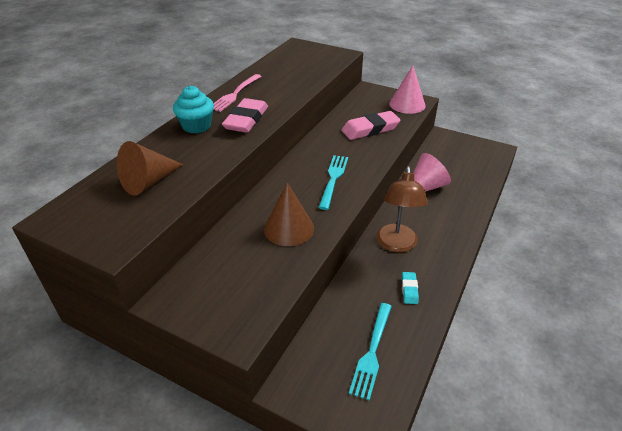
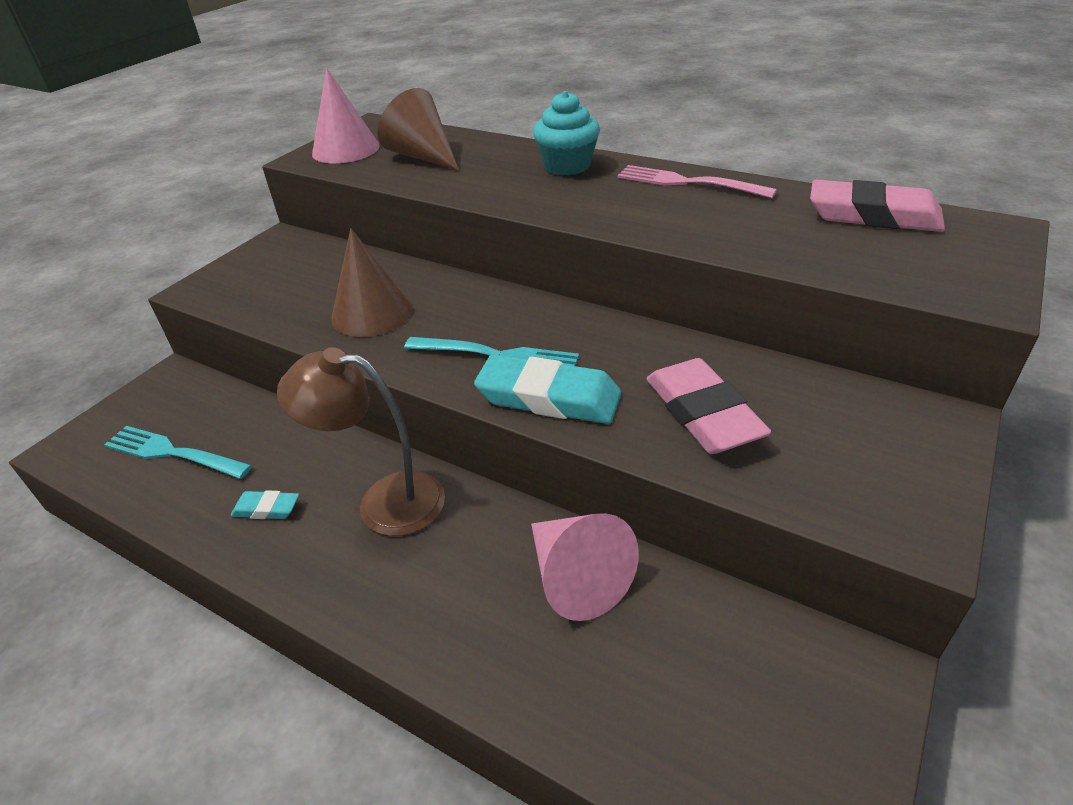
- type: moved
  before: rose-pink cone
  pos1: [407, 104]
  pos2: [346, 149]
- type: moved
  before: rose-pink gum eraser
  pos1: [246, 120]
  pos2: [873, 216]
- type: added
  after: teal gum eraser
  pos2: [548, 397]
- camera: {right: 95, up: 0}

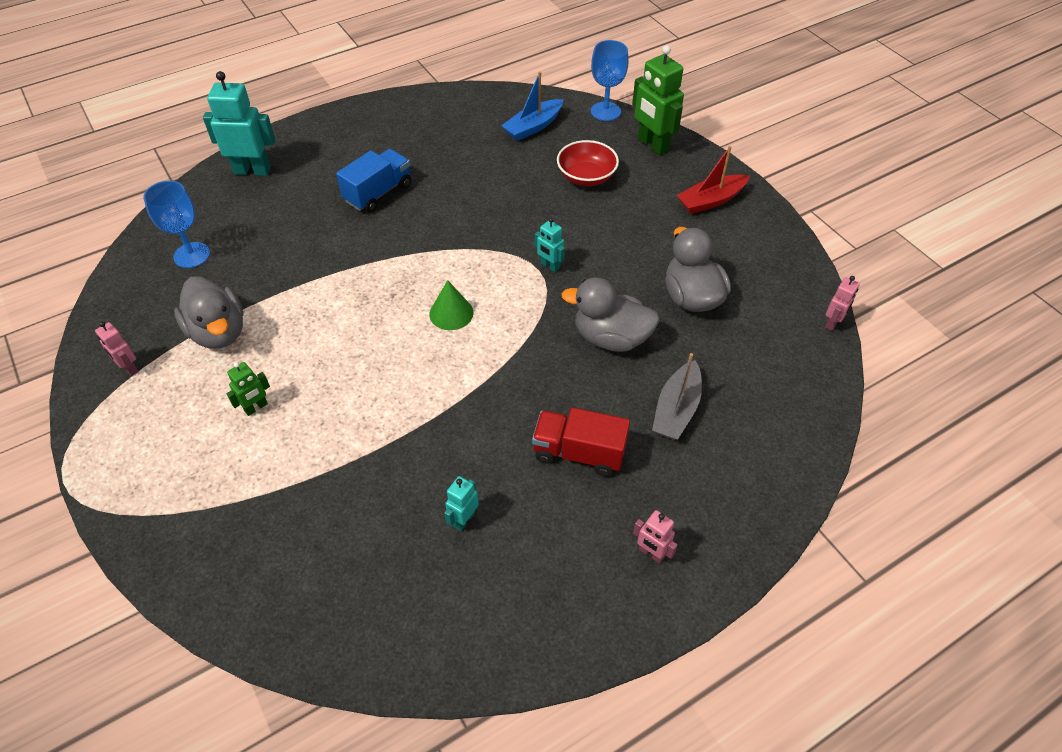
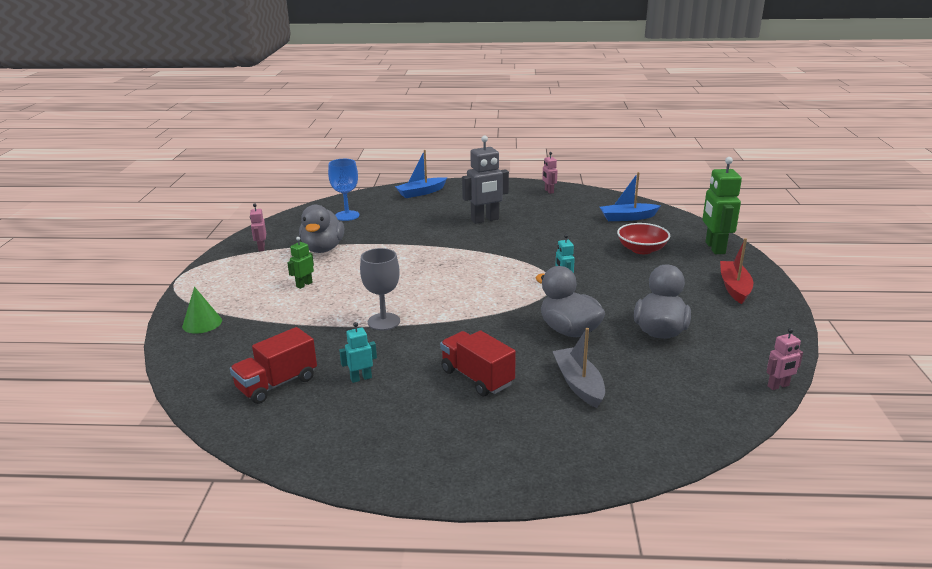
- type: removed
  before: blue wine glass
  pos1: [605, 111]
- type: replaced
  before: teal robot
  after: blue toy boat
  pos1: [252, 170]
  pos2: [421, 192]
- type: turned
  before: scarlet toy boat
  pos1: [710, 201]
  pos2: [734, 287]
  turn: 90
- type: replaced
  before: blue toy truck
  after: grey robot
  pos1: [378, 193]
  pos2: [485, 220]
- type: moved
  before: emerald cone
  pos1: [451, 313]
  pos2: [202, 323]
- type: turned
  before: grey toy boat
  pos1: [676, 409]
  pos2: [578, 384]
  turn: 105
- type: turned
  before: emerald robot
  pos1: [256, 407]
  pos2: [304, 284]
  turn: 135
- type: moved
  before: rose-pink robot
  pos1: [651, 553]
  pos2: [549, 191]
- type: added
  after: grey wine glass
  pos2: [383, 321]
- type: added
  after: scarlet toy truck
  pos2: [277, 384]
- camera: {right: 35, up: -25}

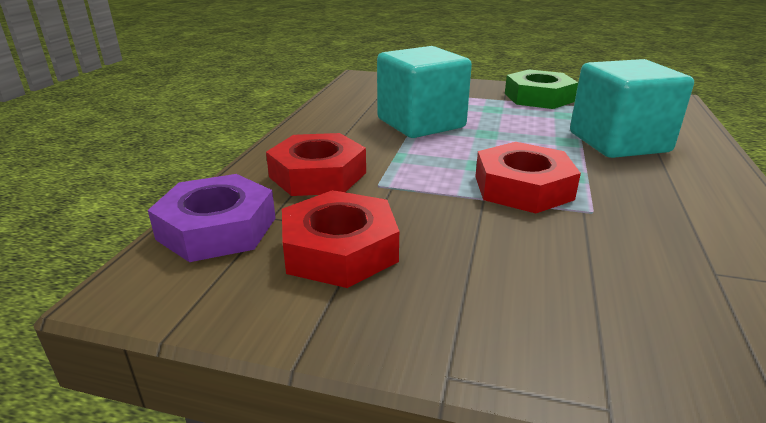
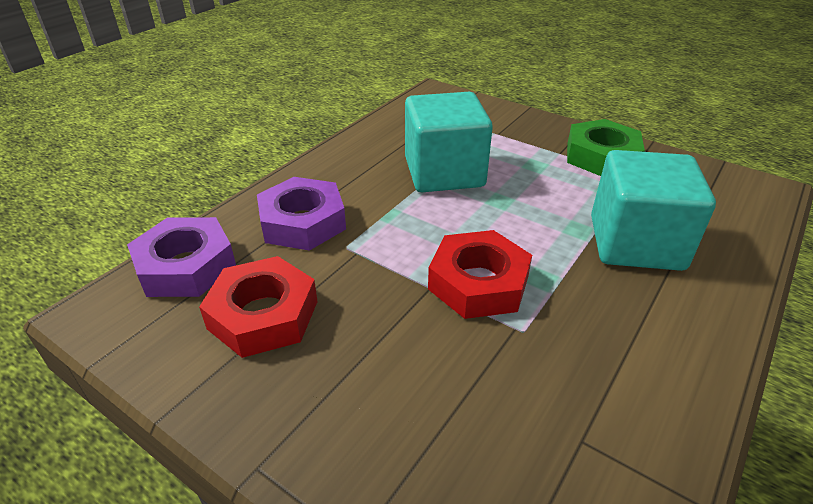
- type: recoloured
  before: scarlet nut
  after: violet nut
  pos1: [318, 175]
  pos2: [303, 222]
- camera: {right: 20, up: 10}

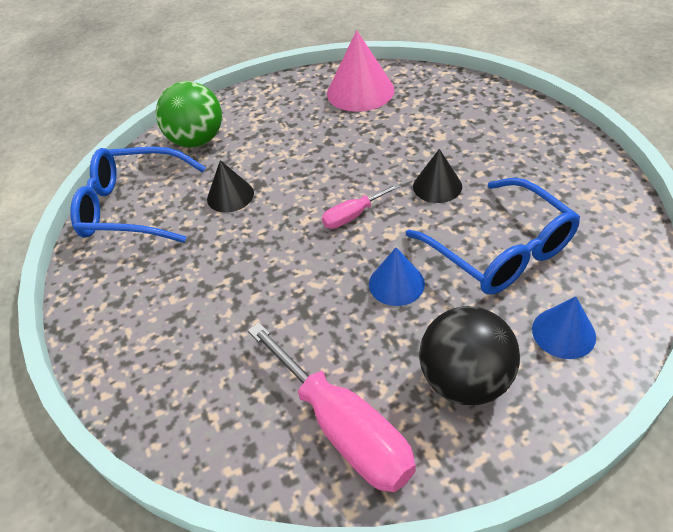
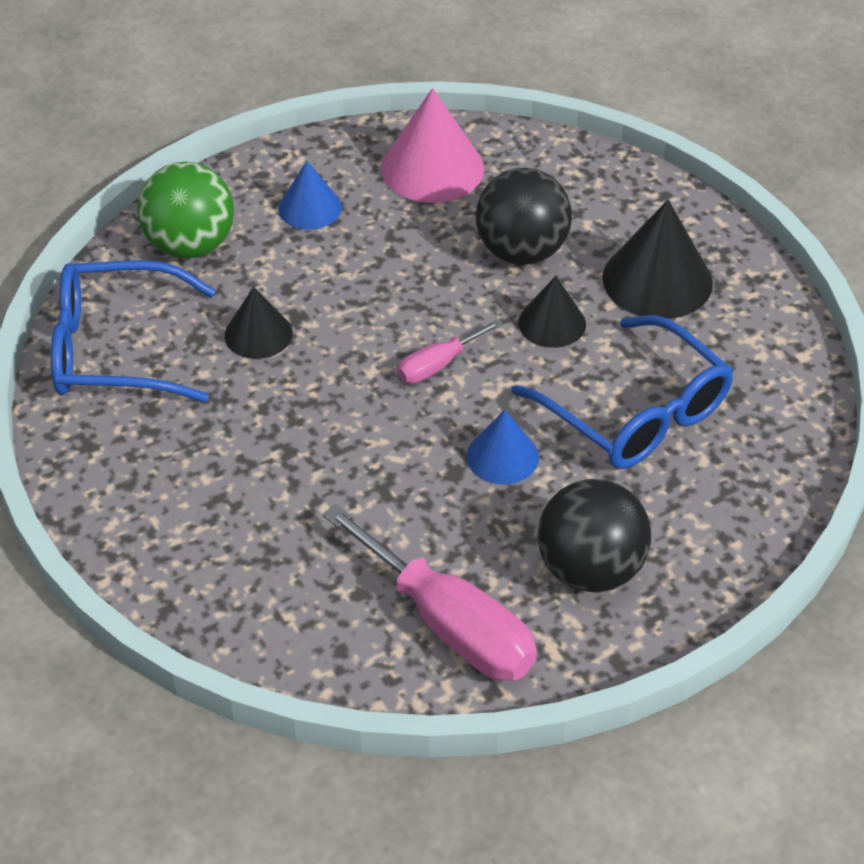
- type: moved
  before: blue cone
  pos1: [563, 333]
  pos2: [310, 208]
- type: added
  after: black sphere
  pos2: [521, 251]
- type: added
  after: black cone
  pos2: [657, 280]
- camera: {right: -10, up: 0}

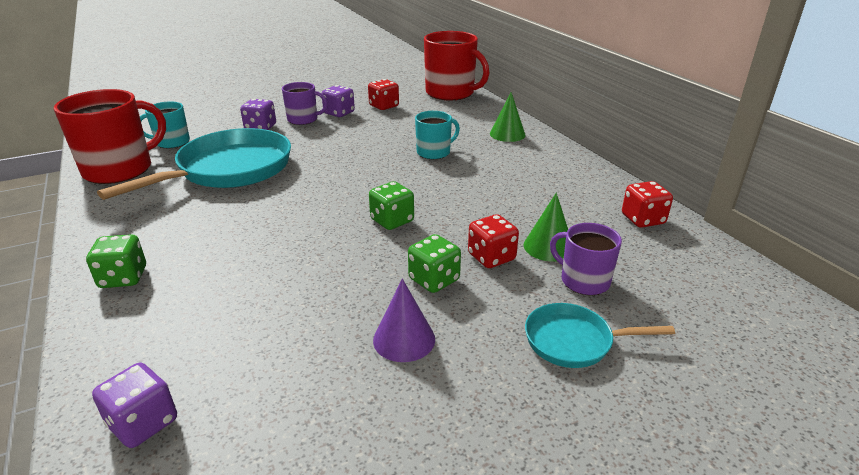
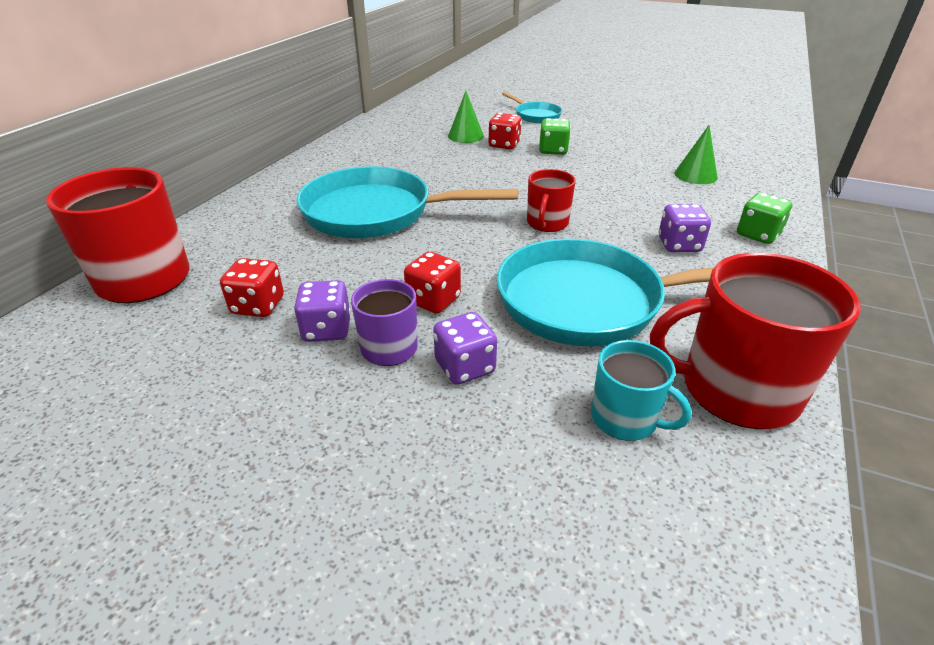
- type: moved
  before: emerald cone
  pos1: [507, 134]
  pos2: [695, 175]
- type: replaced
  before: teal tea mug
  after: teal skillet
  pos1: [434, 152]
  pos2: [376, 213]
- type: removed
  before: emerald game die
  pos1: [392, 221]
- type: moved
  before: scarlet game die
  pos1: [643, 219]
  pos2: [433, 300]
- type: removed
  before: violet tea mug
  pos1: [583, 280]
- type: removed
  before: violet cone
  pos1: [404, 339]
- type: moved
  before: violet game die
  pos1: [143, 423]
  pos2: [679, 245]
- type: added
  after: scarlet tea mug
  pos2: [547, 223]
- camera: {right: -130, up: 5}

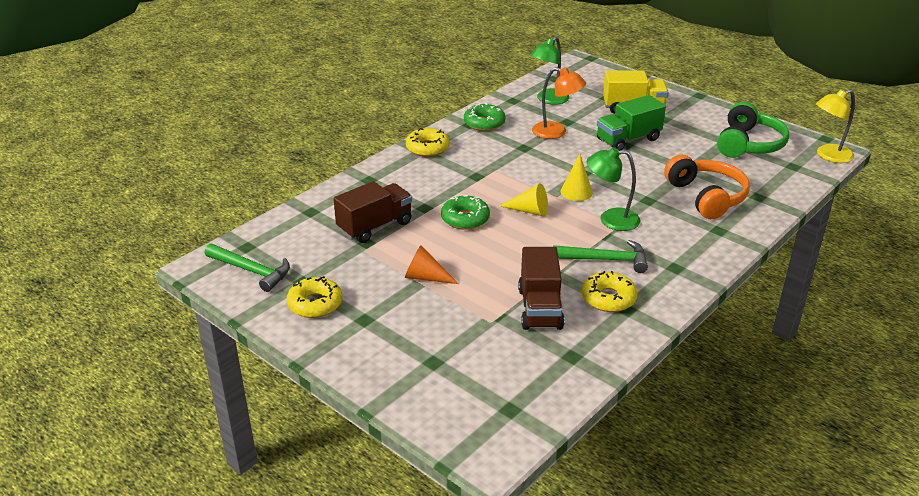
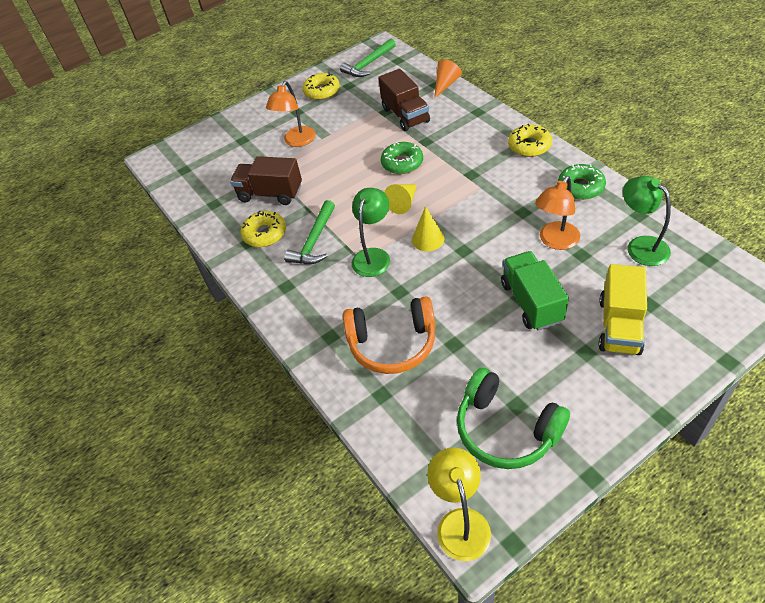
- type: moved
  before: bright orange cone
  pos1: [425, 277]
  pos2: [445, 84]
- type: added
  after: bright orange reading lamp
  pos2: [297, 141]
- camera: {right: 110, up: 15}

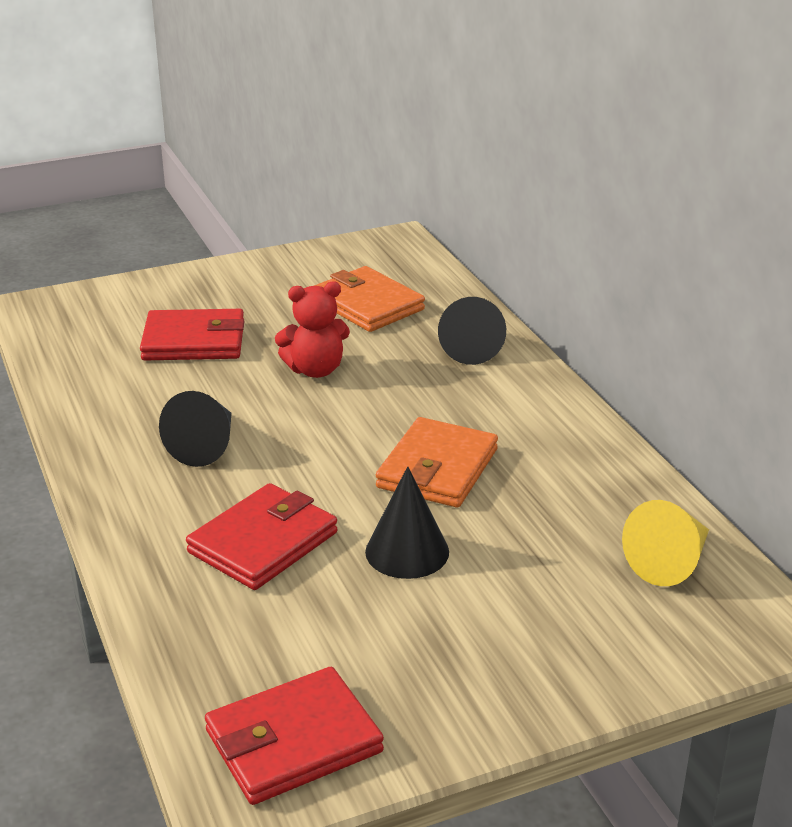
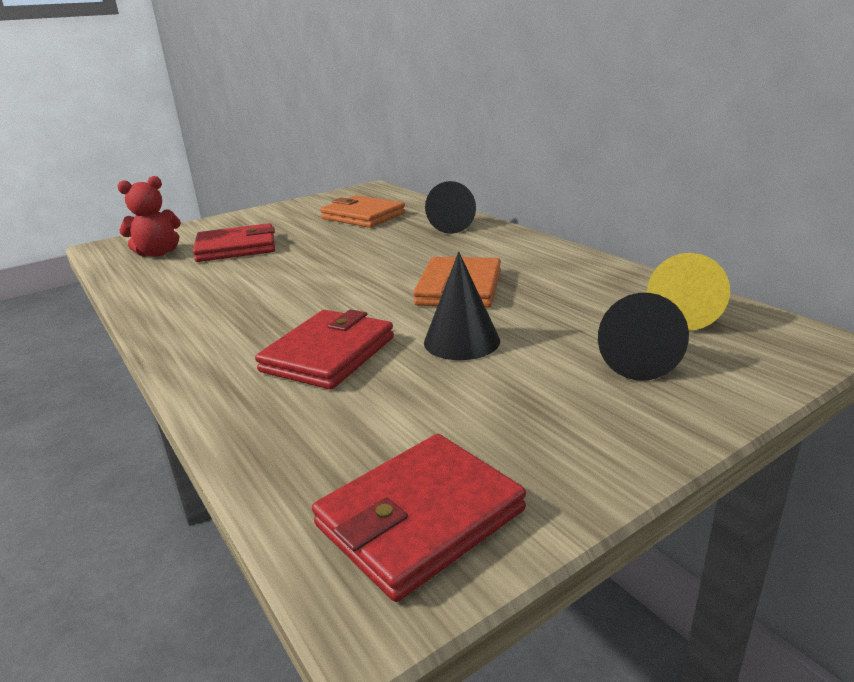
- type: moved
  before: scarlet teddy bear
  pos1: [315, 370]
  pos2: [158, 253]
- type: moved
  before: black cone
  pos1: [205, 446]
  pos2: [634, 359]
- camera: {right: -10, up: -5}

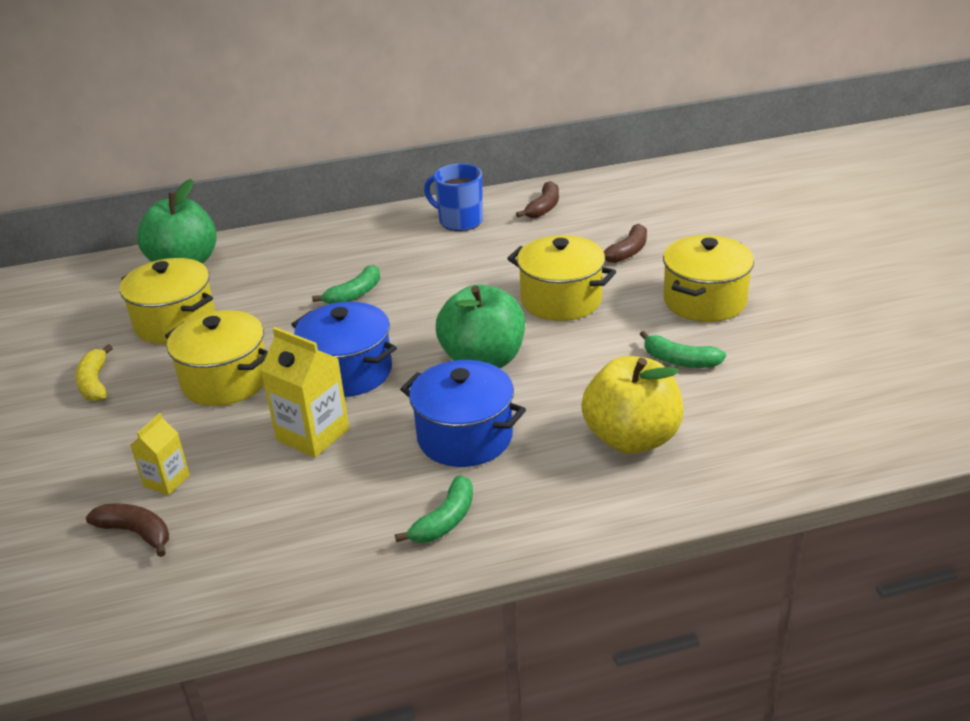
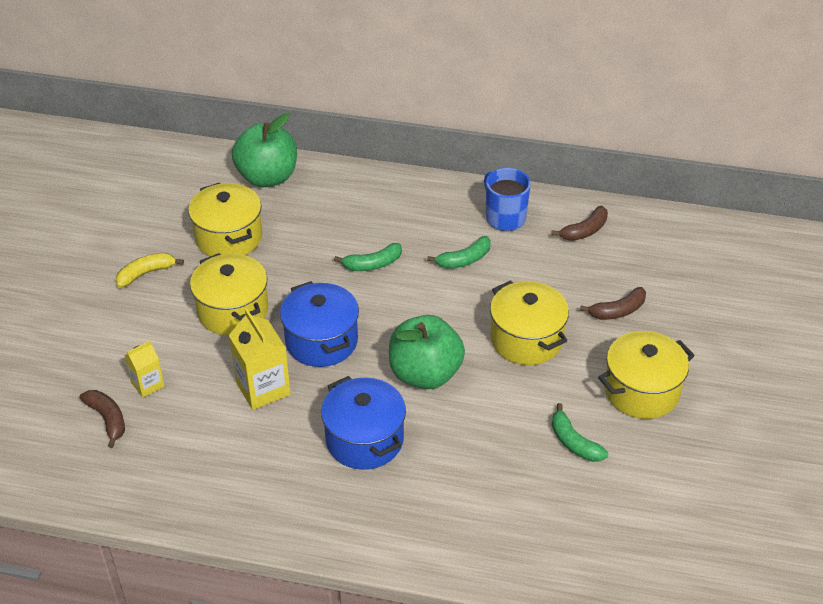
- type: turned
  before: golden banana fruit
  pos1: [94, 383]
  pos2: [146, 273]
  turn: 45
- type: removed
  before: golden apple
  pos1: [631, 438]
- type: moved
  before: emerald banana fruit
  pos1: [445, 520]
  pos2: [464, 260]
- camera: {right: 25, up: 10}

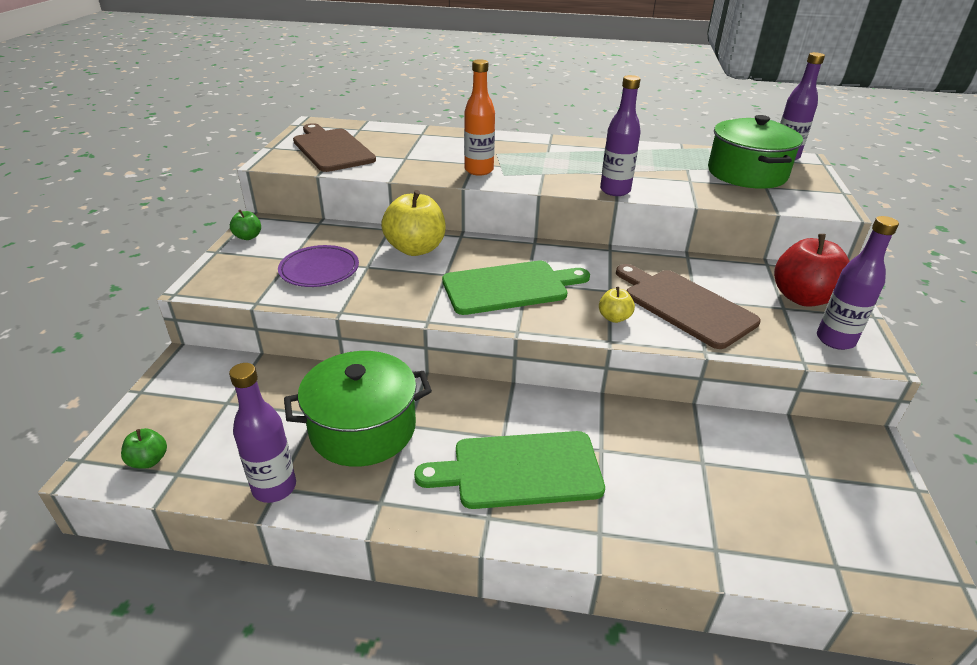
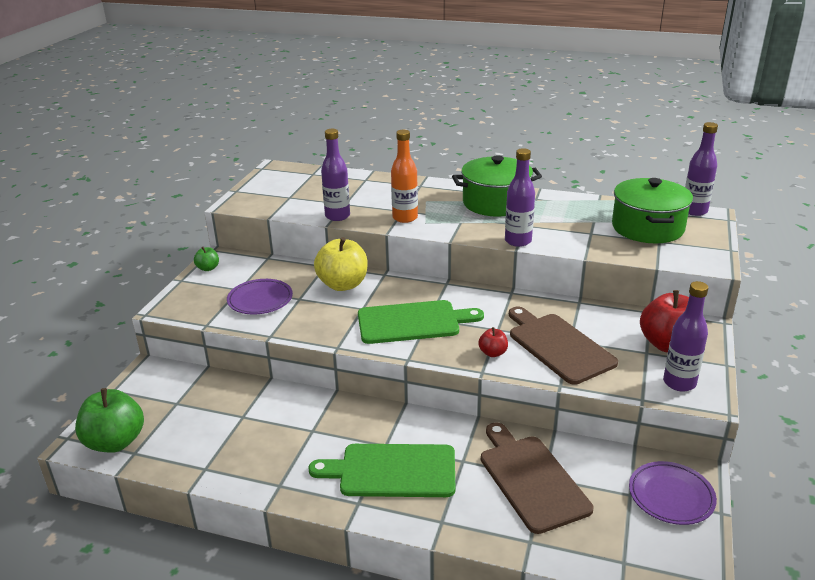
- type: moved
  before: russet chopping board
  pos1: [332, 149]
  pos2: [531, 479]
- type: recoloured
  before: golden apple
  after: scarlet apple
  pos1: [614, 318]
  pos2: [493, 353]
- type: moved
  before: emerald cooking pot
  pos1: [363, 428]
  pos2: [495, 203]
- type: moved
  before: violet flask
  pos1: [274, 487]
  pos2: [337, 216]
- type: resized
  before: emerald apple
  pos1: [149, 461]
  pos2: [115, 442]
  scale: 2.08
- type: added
  after: violet plate
  pos2: [671, 496]
- camera: {right: 10, up: -5}

